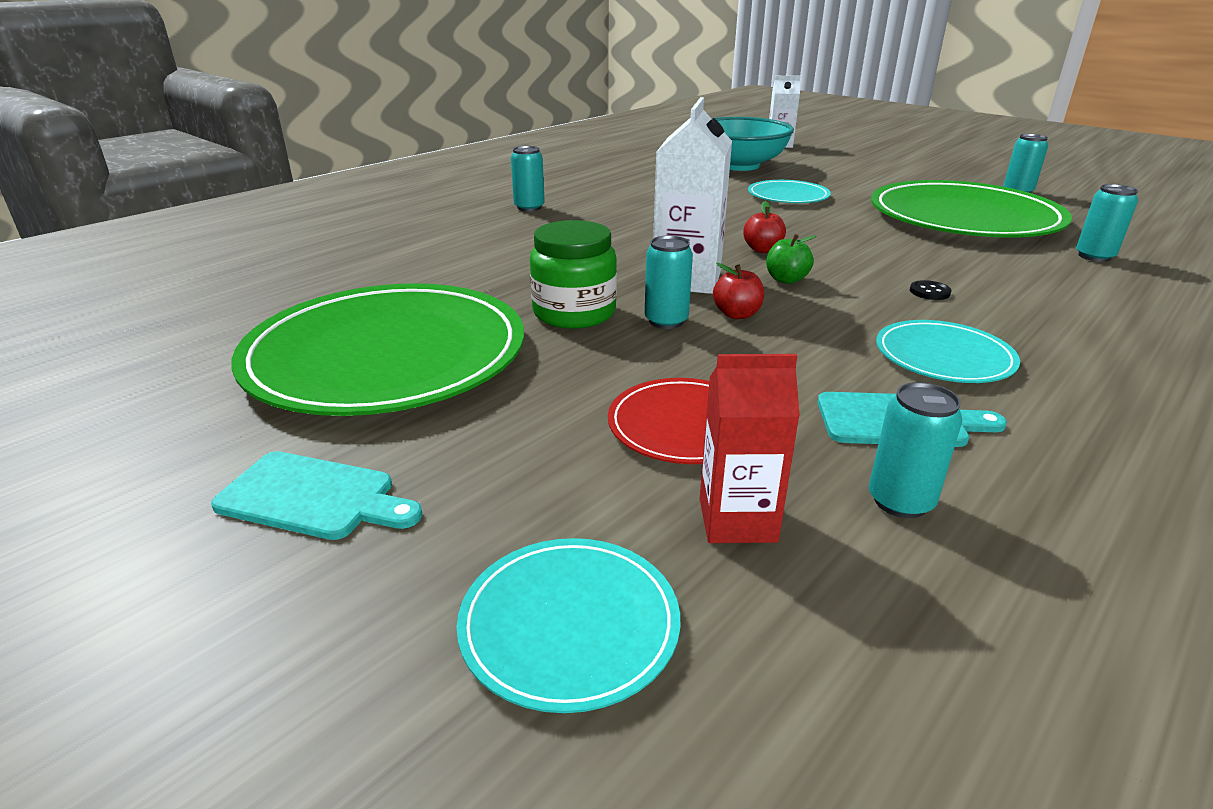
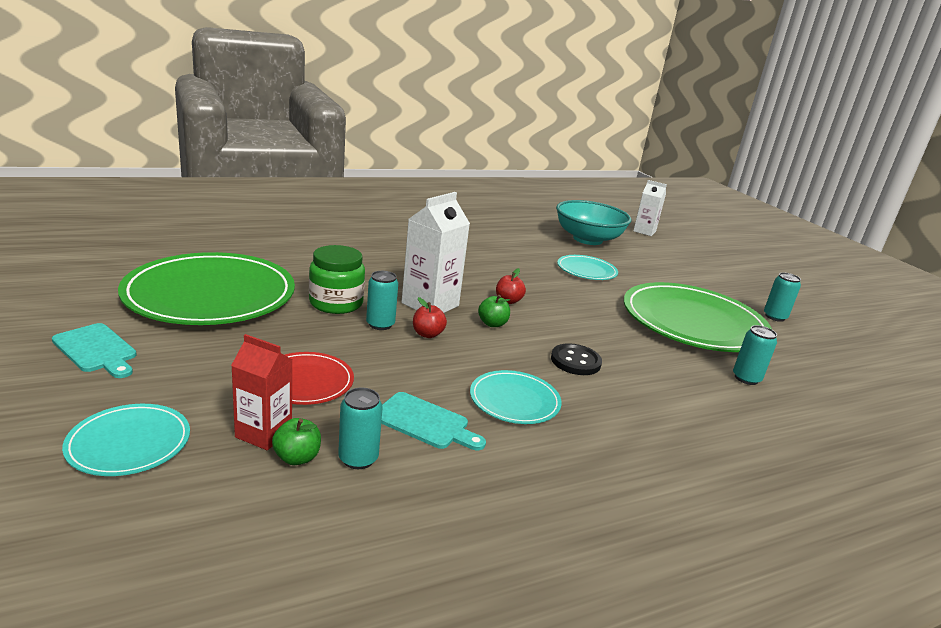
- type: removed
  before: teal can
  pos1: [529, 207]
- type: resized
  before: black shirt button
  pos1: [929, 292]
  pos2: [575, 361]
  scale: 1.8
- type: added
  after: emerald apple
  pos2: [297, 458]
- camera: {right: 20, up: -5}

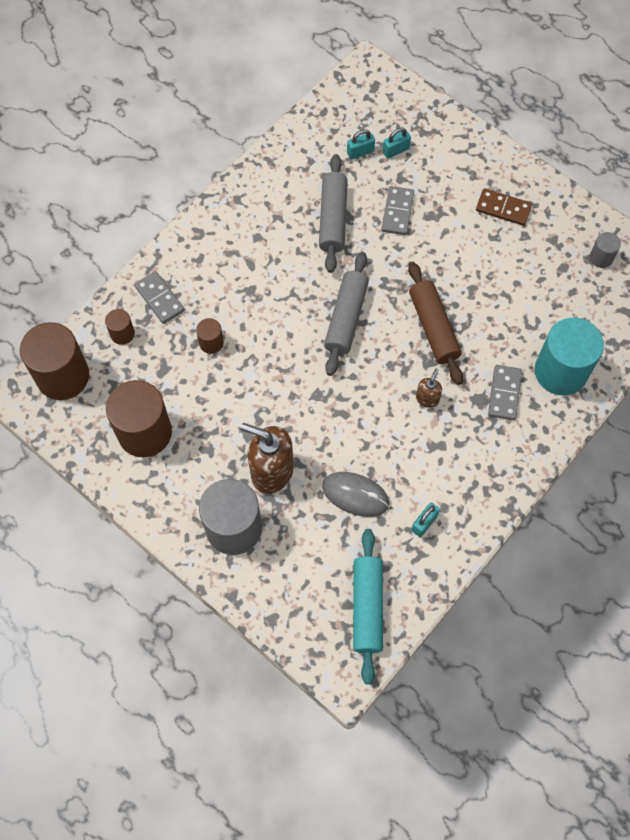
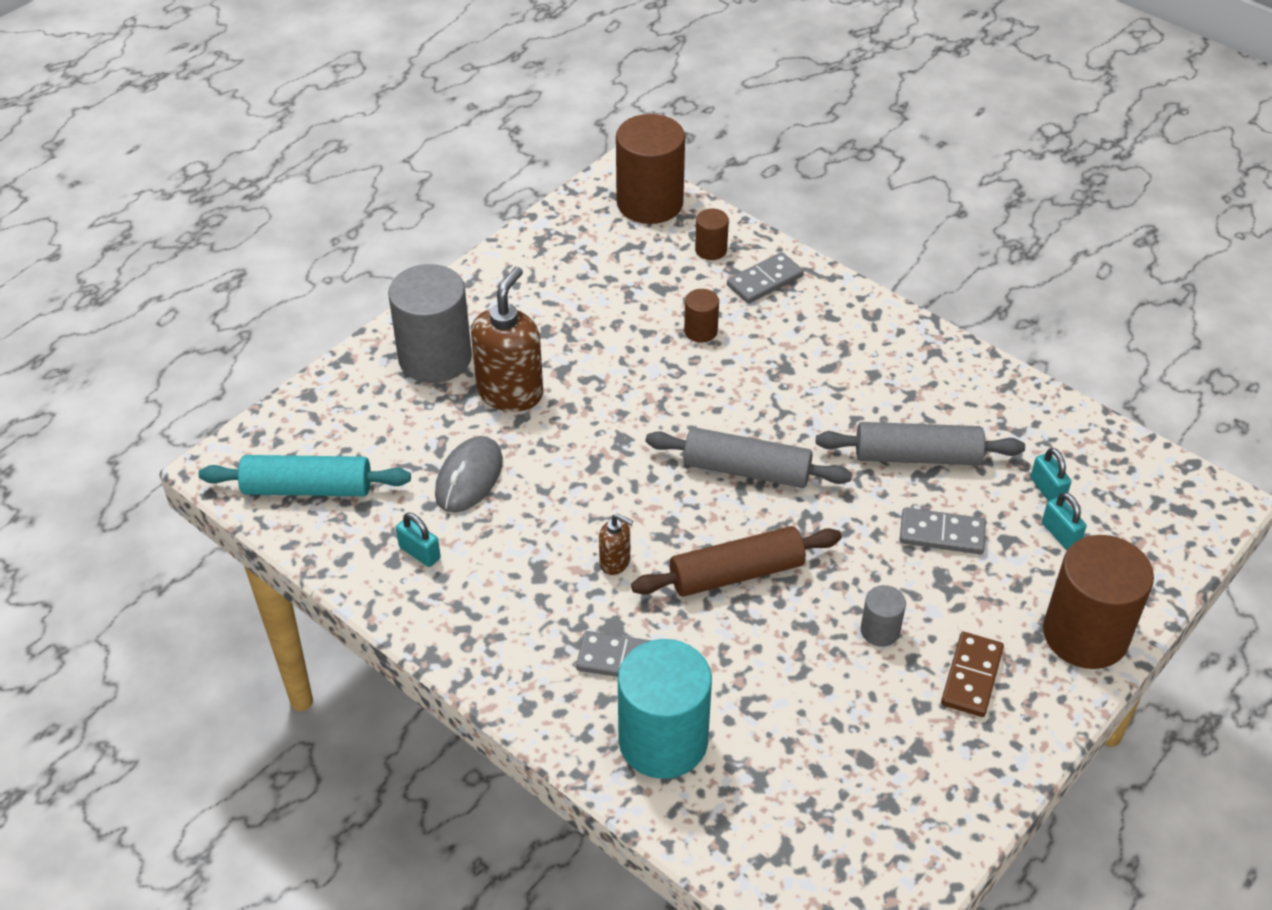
- type: moved
  before: grey cylinder shape
  pos1: [601, 257]
  pos2: [880, 631]
- type: moved
  before: russet cylinder shape
  pos1: [144, 432]
  pos2: [1085, 635]
- camera: {right: 90, up: -20}

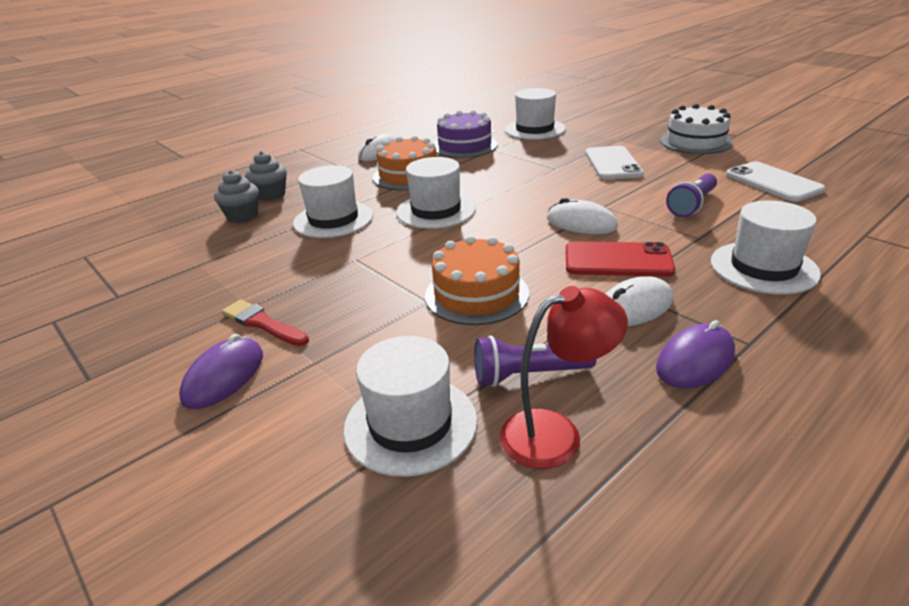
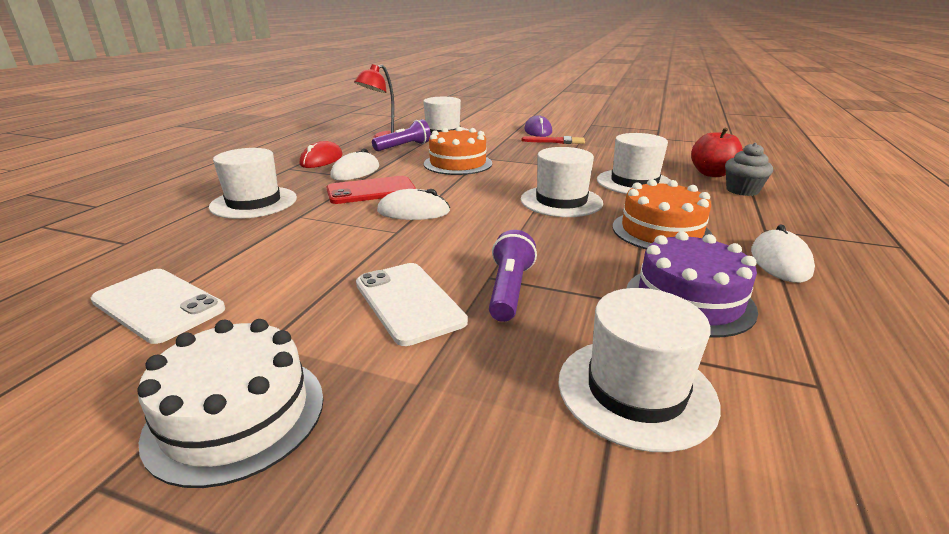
- type: replaced
  before: grey muffin
  after: scarlet apple
  pos1: [242, 216]
  pos2: [712, 174]
- type: moved
  before: violet pocket torch
  pos1: [692, 205]
  pos2: [509, 290]
- type: recoloured
  before: violet PC mouse
  after: scarlet PC mouse
  pos1: [695, 360]
  pos2: [321, 160]
- camera: {right: 150, up: -5}

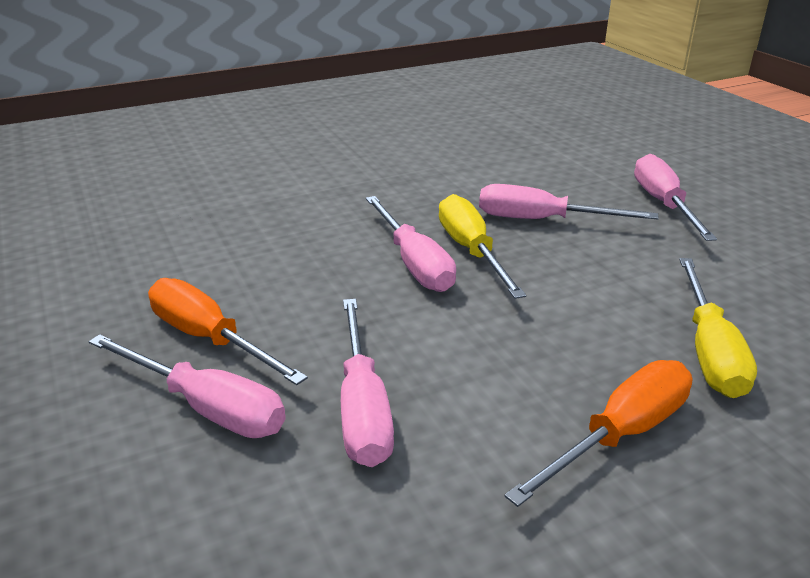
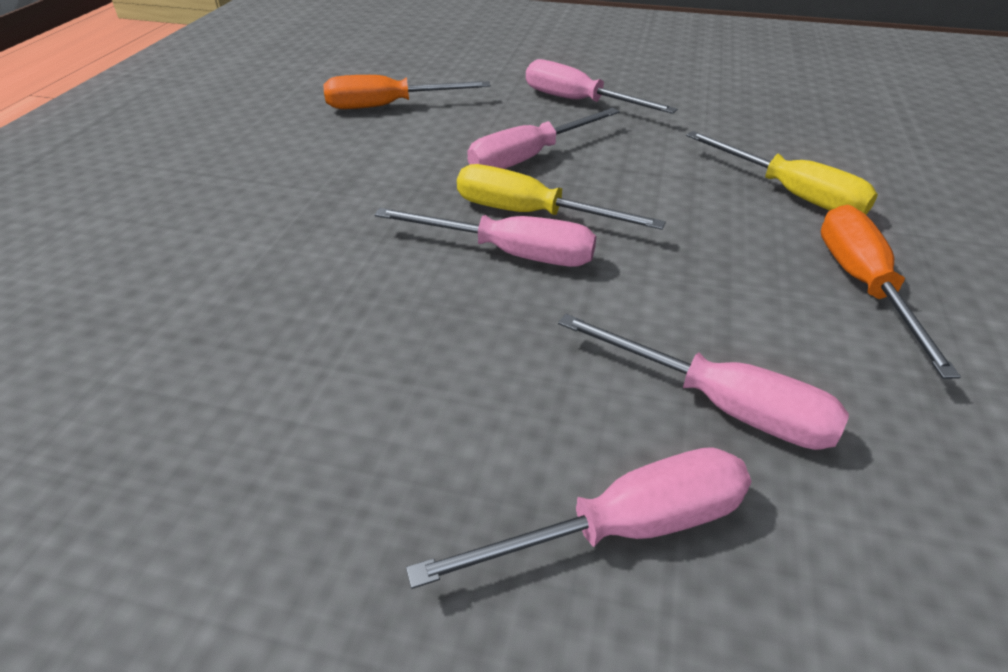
- type: moved
  before: bright orange flat screwdriver
  pos1: [209, 339]
  pos2: [388, 106]
- camera: {right: -50, up: 10}

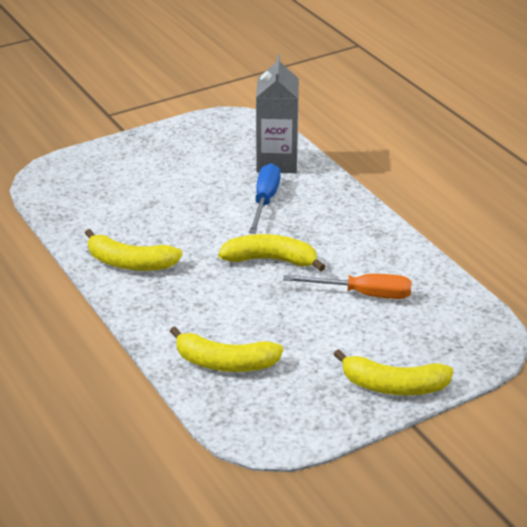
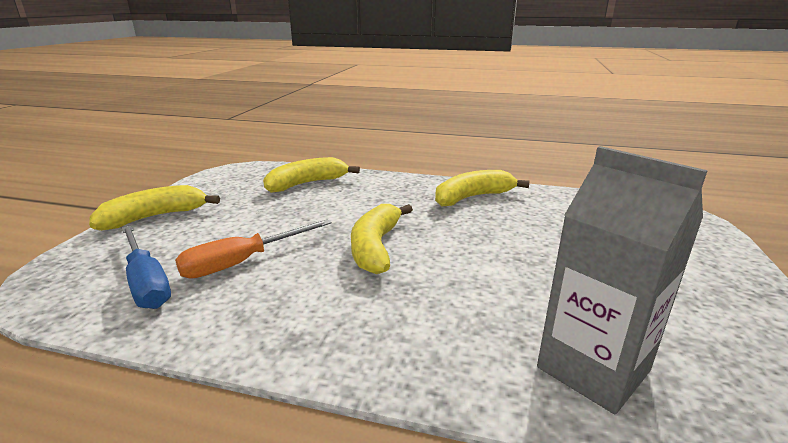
- type: moved
  before: blue flat screwdriver
  pos1: [265, 201]
  pos2: [146, 282]
- type: turned
  before: golden banana fruit
  pos1: [271, 260]
  pos2: [376, 247]
  turn: 135
- camera: {right: 135, up: -10}

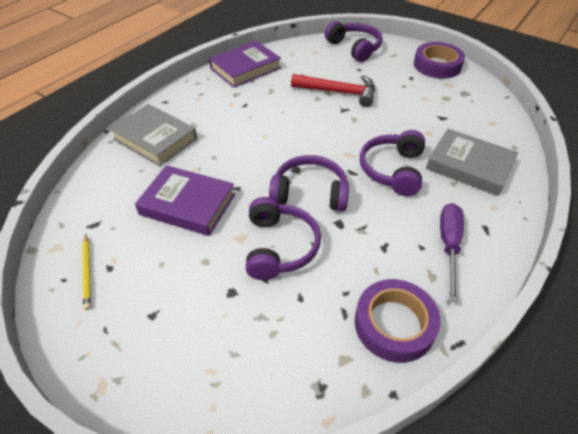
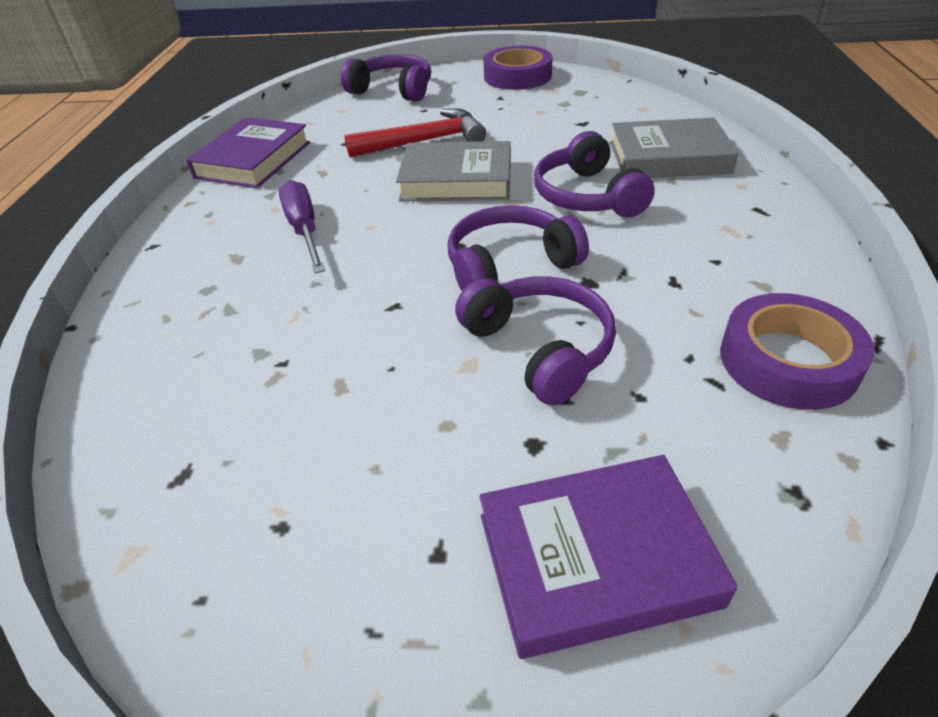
- type: moved
  before: grey hardback
  pos1: [155, 139]
  pos2: [456, 180]
- type: moved
  before: violet hardback
  pos1: [187, 204]
  pos2: [596, 559]
- type: moved
  before: violet flat screwdriver
  pos1: [449, 245]
  pos2: [305, 230]
- type: removed
  before: golden wooden pencil
  pos1: [87, 272]
- camera: {right: -30, up: -5}

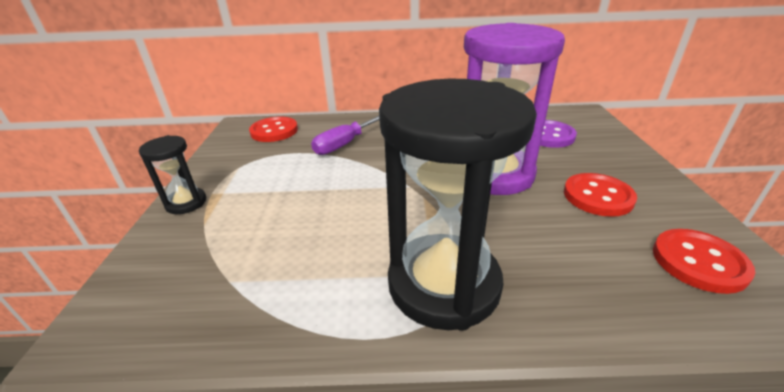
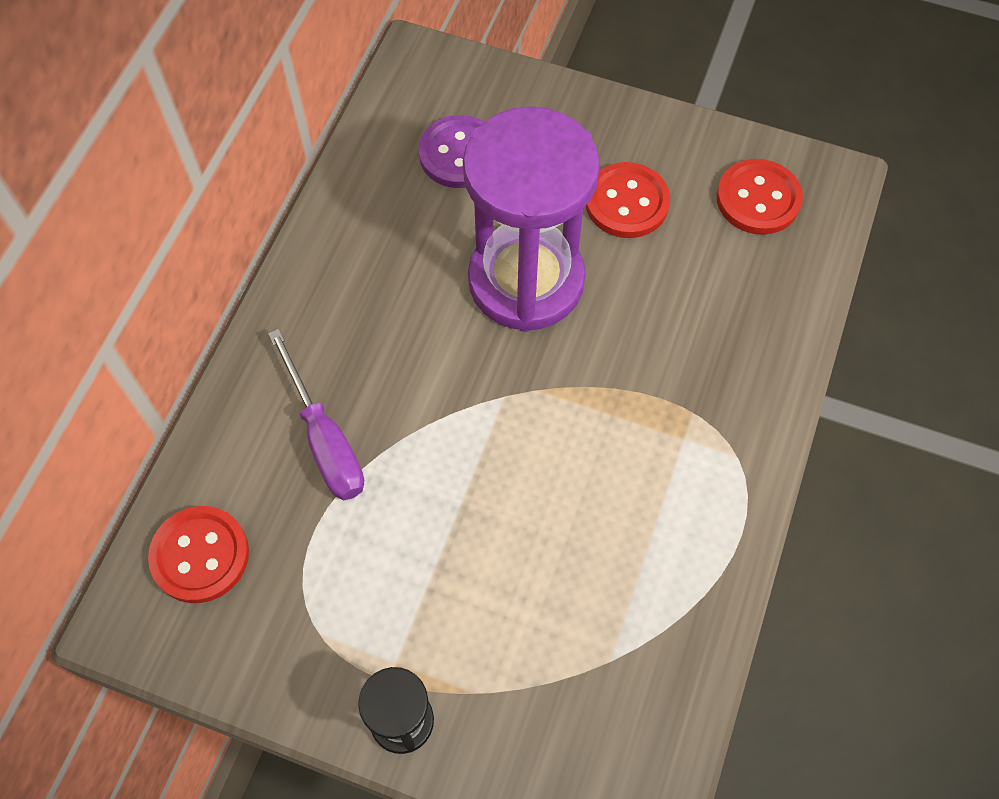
- type: removed
  before: black hourglass
  pos1: [443, 284]
- camera: {right: -70, up: 30}

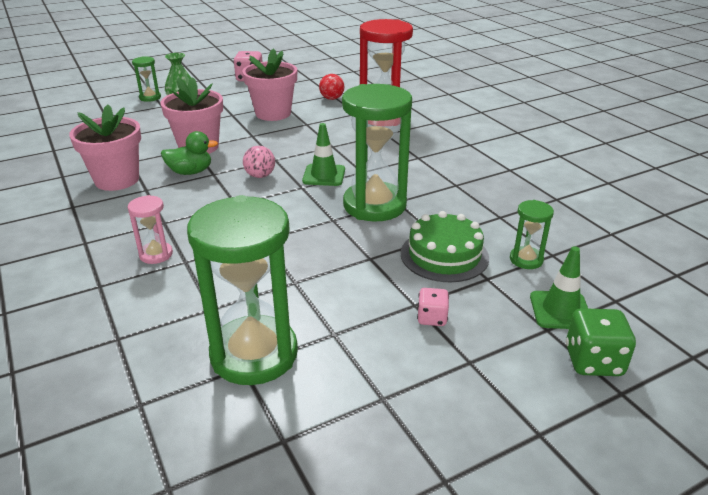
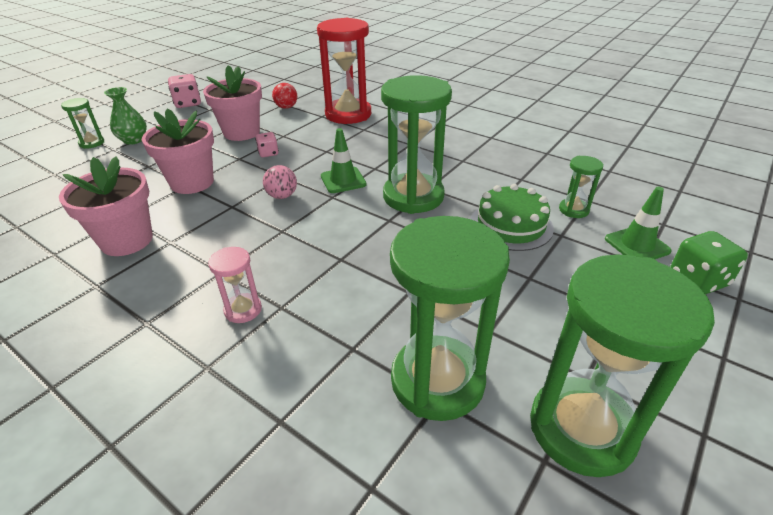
- type: removed
  before: emerald rubber duck
  pos1: [190, 172]
- type: moved
  before: rose-pink game die
  pos1: [432, 318]
  pos2: [268, 153]
- type: added
  after: emerald hourglass
  pos2: [582, 429]
- camera: {right: -25, up: 5}

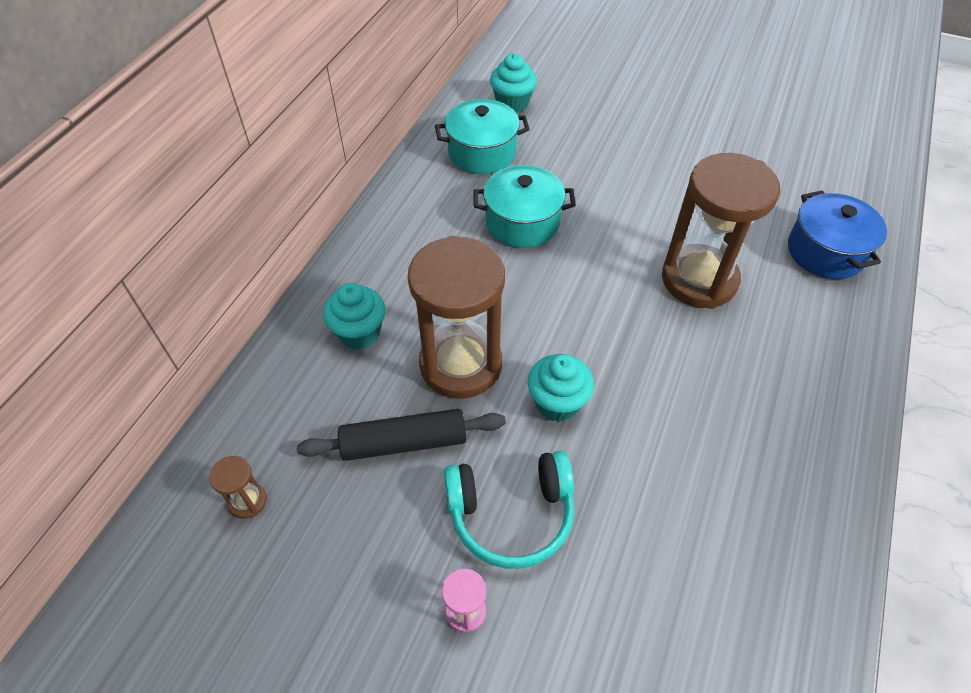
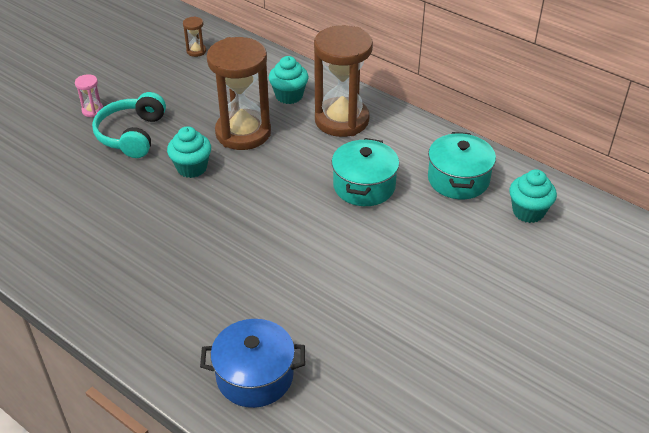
- type: moved
  before: russet hourglass
  pos1: [699, 280]
  pos2: [341, 120]
- type: removed
  before: black dough roller
  pos1: [404, 442]
- camera: {right: 105, up: -10}

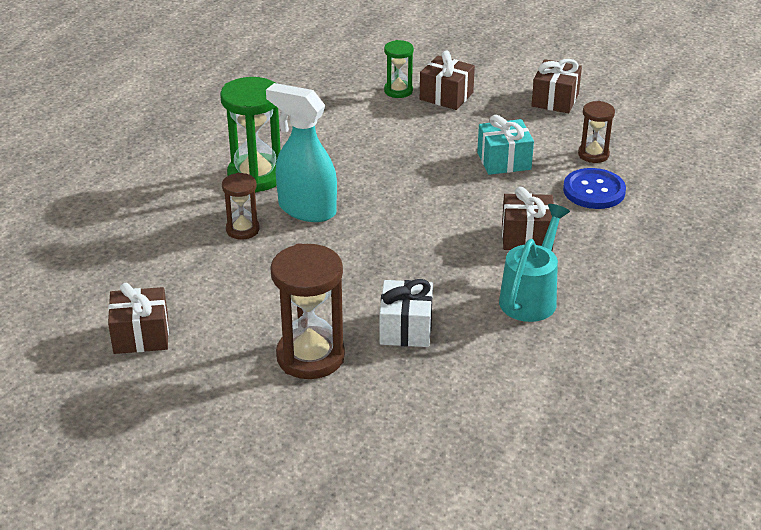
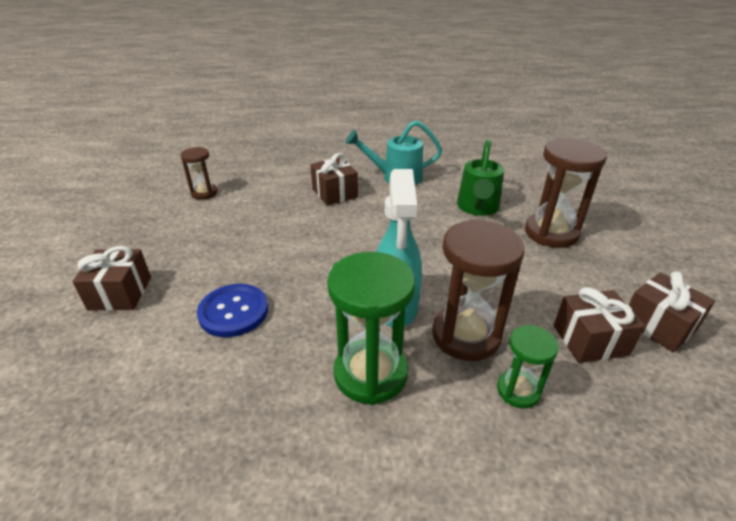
- type: moved
  before: emerald hourglass
  pos1: [398, 91]
  pos2: [518, 390]
- type: moved
  before: russet wrapped gift
  pos1: [555, 100]
  pos2: [590, 340]
- type: removed
  before: teal wrapped gift
  pos1: [504, 161]
- type: moved
  before: blue shirt button
  pos1: [594, 191]
  pos2: [233, 311]
- type: resized
  before: russet hourglass
  pos1: [242, 229]
  pos2: [466, 335]
  scale: 1.8
- type: replaced
  before: pure white wrapped gift
  after: emerald watering can
  pos1: [406, 328]
  pos2: [477, 208]
- camera: {right: -120, up: 0}

